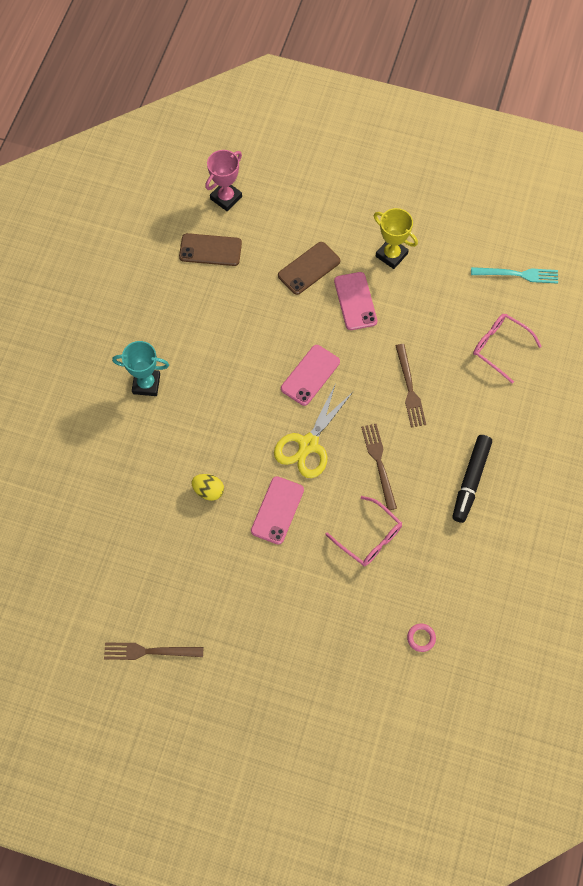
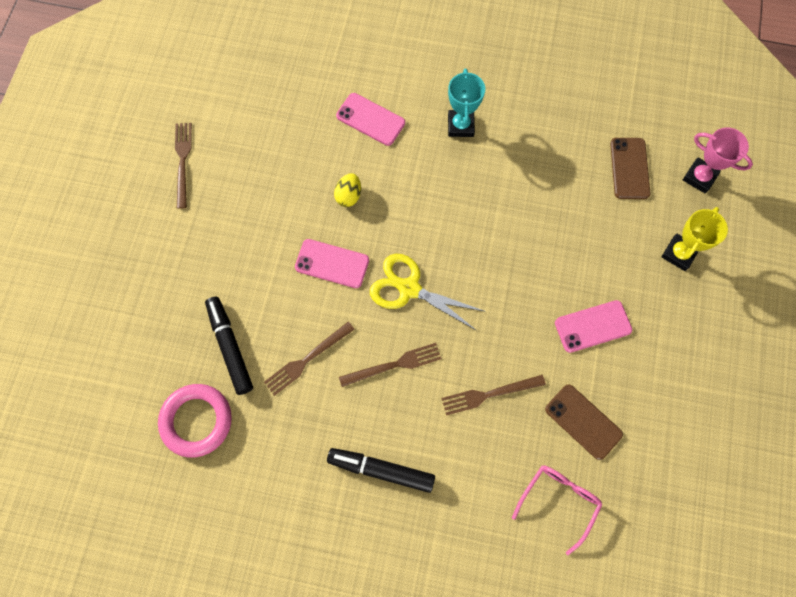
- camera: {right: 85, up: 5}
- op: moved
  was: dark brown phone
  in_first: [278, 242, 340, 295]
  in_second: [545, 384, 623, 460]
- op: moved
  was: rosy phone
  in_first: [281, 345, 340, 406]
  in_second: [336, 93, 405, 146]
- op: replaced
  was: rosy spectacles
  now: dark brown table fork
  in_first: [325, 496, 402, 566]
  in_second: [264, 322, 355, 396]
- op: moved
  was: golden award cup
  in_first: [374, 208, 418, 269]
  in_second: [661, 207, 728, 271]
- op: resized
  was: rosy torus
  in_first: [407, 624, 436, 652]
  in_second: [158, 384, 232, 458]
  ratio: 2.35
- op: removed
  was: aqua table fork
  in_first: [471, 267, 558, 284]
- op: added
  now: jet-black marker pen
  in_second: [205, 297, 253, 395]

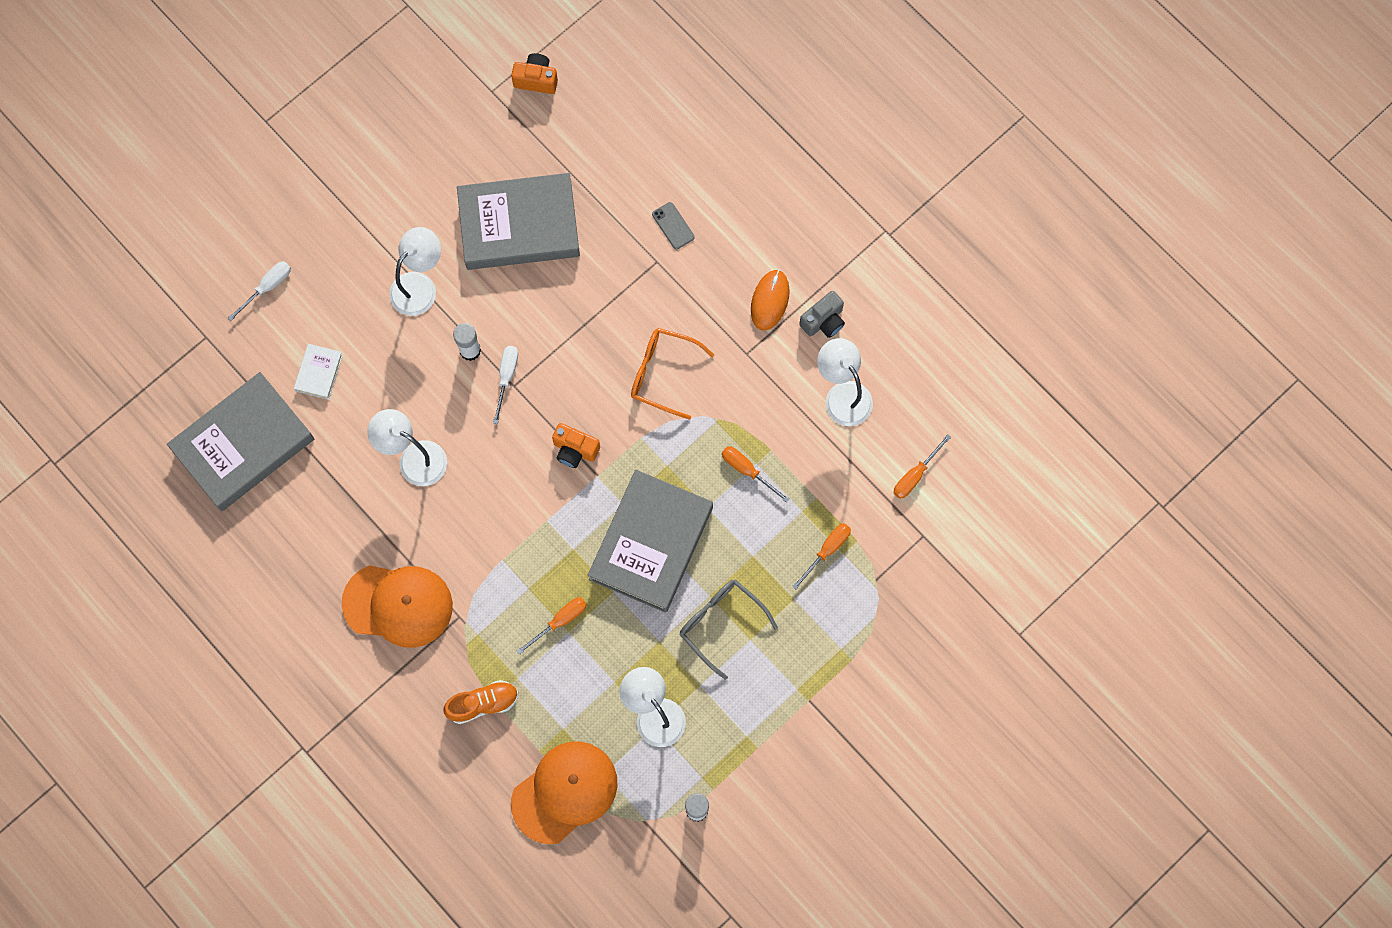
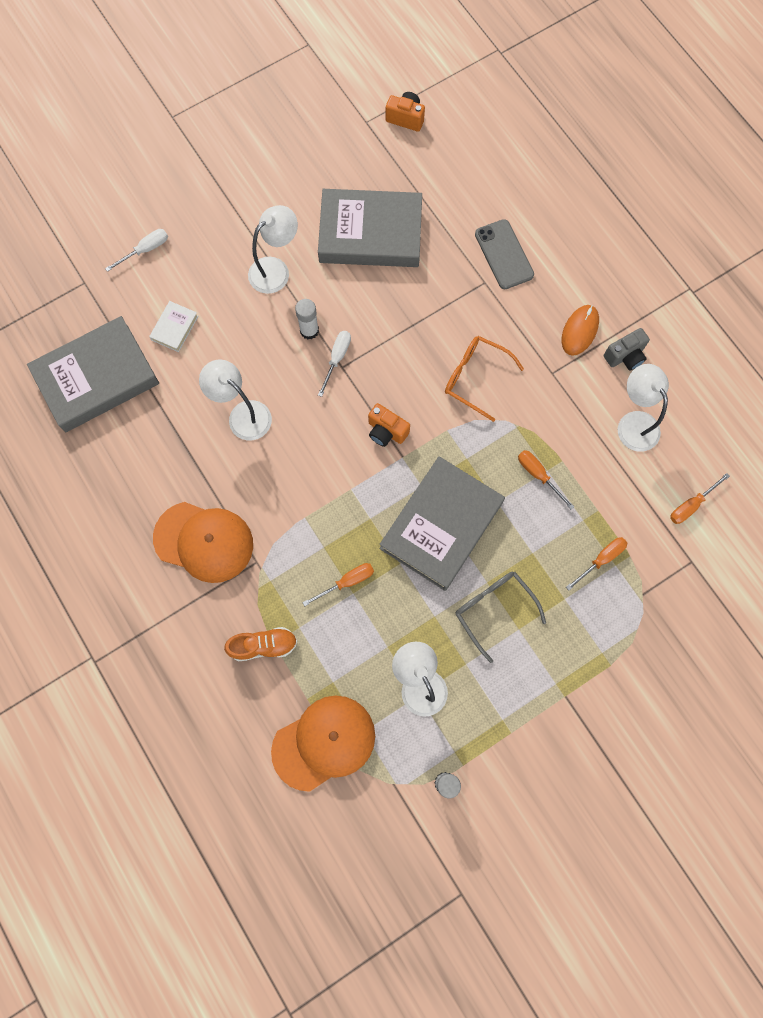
- camera: {right: 10, up: 0}
- op: resized
  was: gray phone
  in_first: [652, 202, 695, 249]
  in_second: [475, 219, 534, 289]
  ratio: 1.72

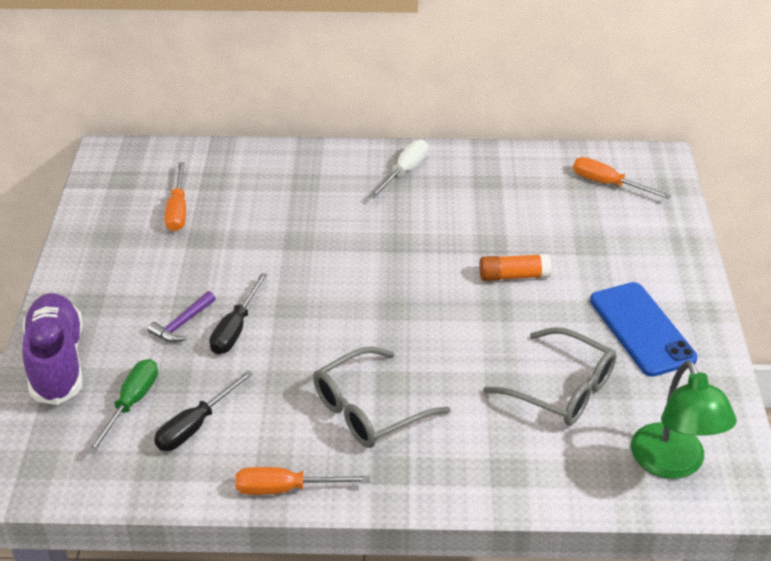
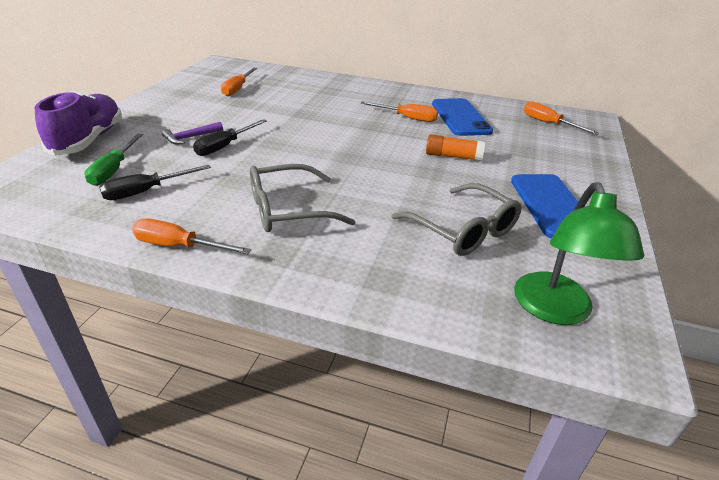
- camera: {right: 15, up: -5}
- op: turned
  was: green screwdriver
  in_first: [87, 359, 158, 454]
  in_second: [85, 134, 143, 186]
  clockwise: 150
- op: removed
  was: pure white screwdriver
  in_first: [369, 139, 428, 199]
- op: added
  now: orange screwdriver
  in_second: [360, 101, 438, 122]
- op: added
  now: cobalt phone
  in_second: [432, 98, 493, 136]

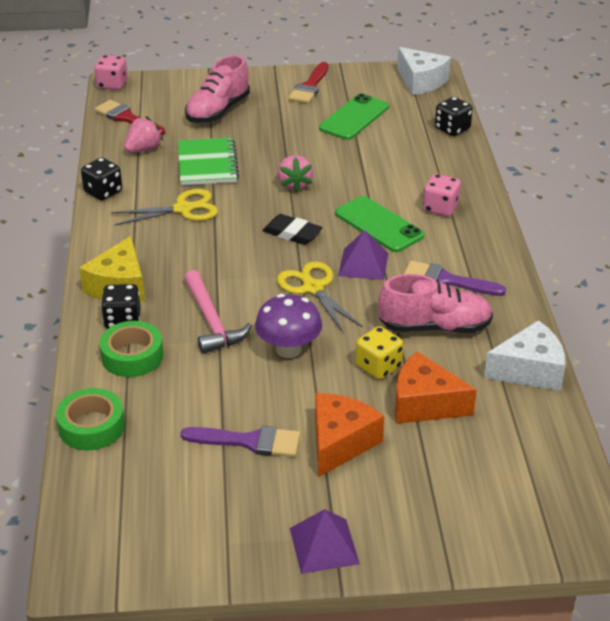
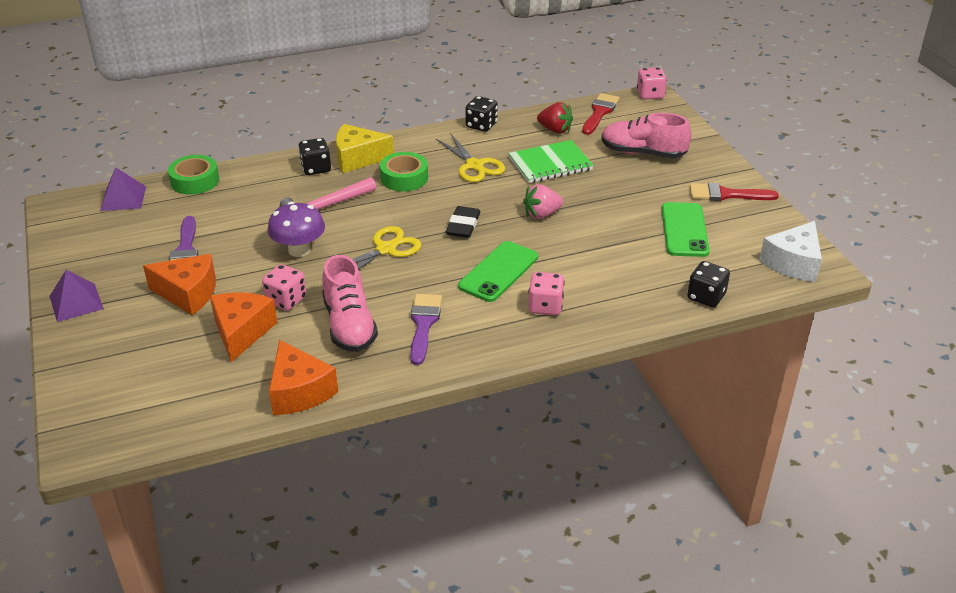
- camera: {right: 75, up: 0}
- op: moved
  was: green roll of tape
  in_first: [99, 321, 163, 377]
  in_second: [380, 152, 428, 191]
- op: recoloured
  was: rosy toy strawberry
  now: crimson toy strawberry
  in_first: [124, 116, 163, 153]
  in_second: [537, 102, 573, 133]
- op: turned
  was: green phone
  in_first: [319, 94, 389, 140]
  in_second: [662, 202, 710, 257]
  clockwise: 75
- op: moved
  was: violet pyramid
  in_first: [338, 230, 388, 280]
  in_second: [100, 167, 146, 211]
- op: recoloured
  was: golden dice
  now: rosy dice
  in_first: [356, 326, 403, 380]
  in_second: [262, 264, 306, 311]
- op: recoloured
  was: pure white cheese wedge
  now: orange cheese wedge
  in_first: [484, 320, 565, 391]
  in_second: [269, 340, 338, 415]

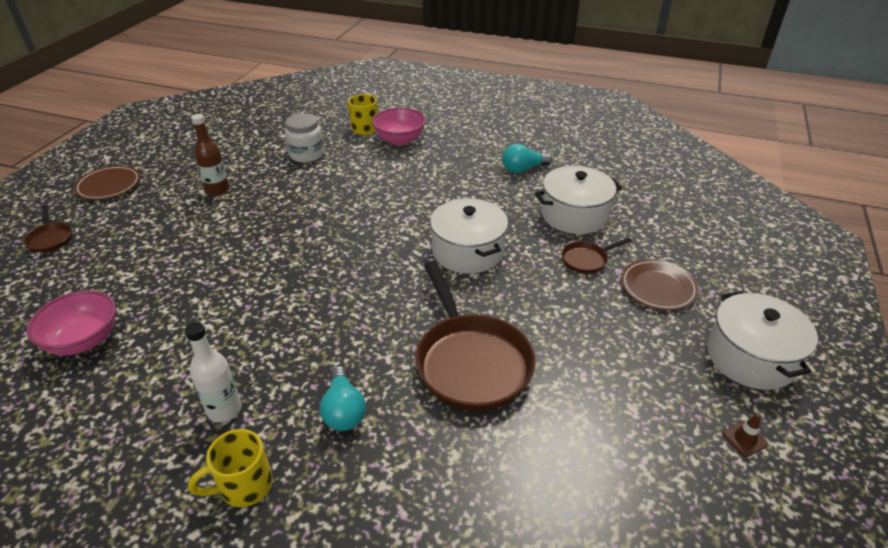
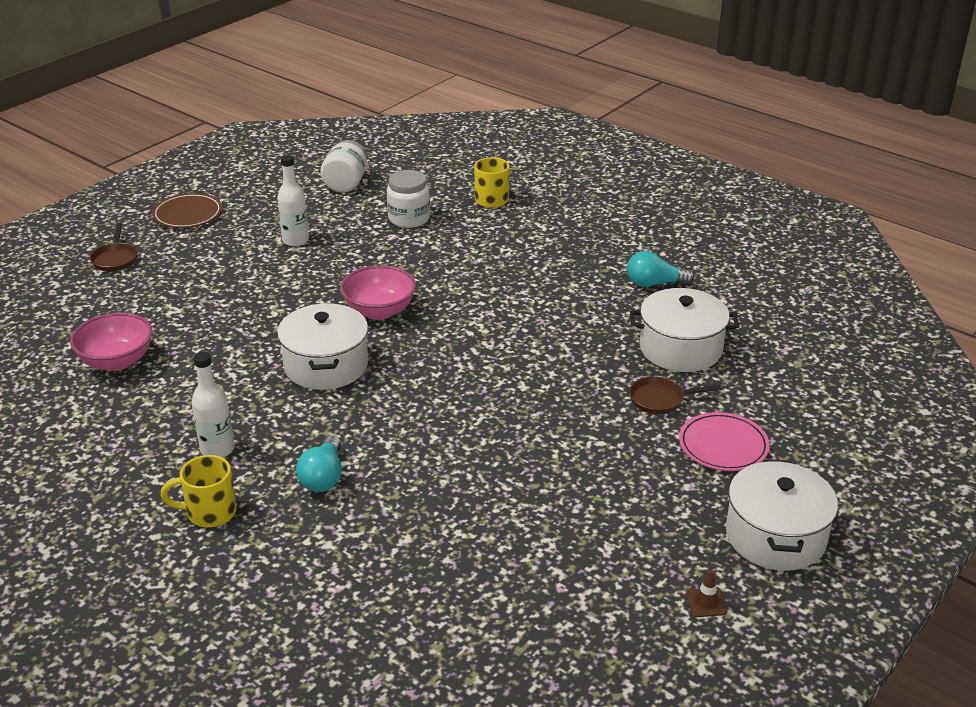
- camera: {right: 20, up: -5}
- op: recoloured
  was: dark brown flask
  now: pure white flask
  in_first: [191, 114, 229, 195]
  in_second: [277, 155, 309, 246]
- op: moved
  was: rosy serving bowl
  in_first: [372, 108, 426, 146]
  in_second: [340, 265, 416, 320]
- op: removed
  was: dark brown pan
  in_first: [416, 261, 535, 411]
- op: moved
  was: pure white stockpot
  in_first: [430, 198, 508, 274]
  in_second: [277, 303, 368, 390]
- op: recoloured
  was: dark brown plate
  now: rosy plate
  in_first: [621, 259, 699, 310]
  in_second: [679, 412, 770, 471]
- op: added
  now: pure white preserve jar
  in_second: [321, 140, 367, 193]

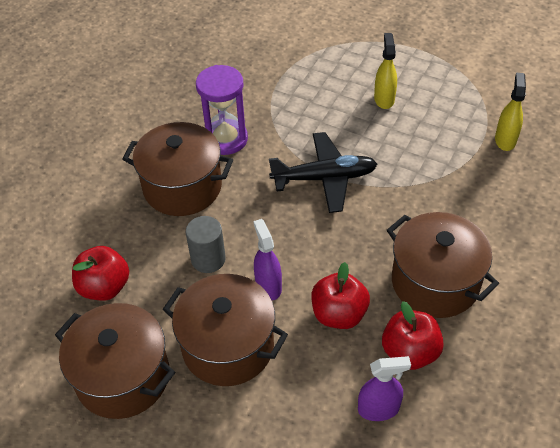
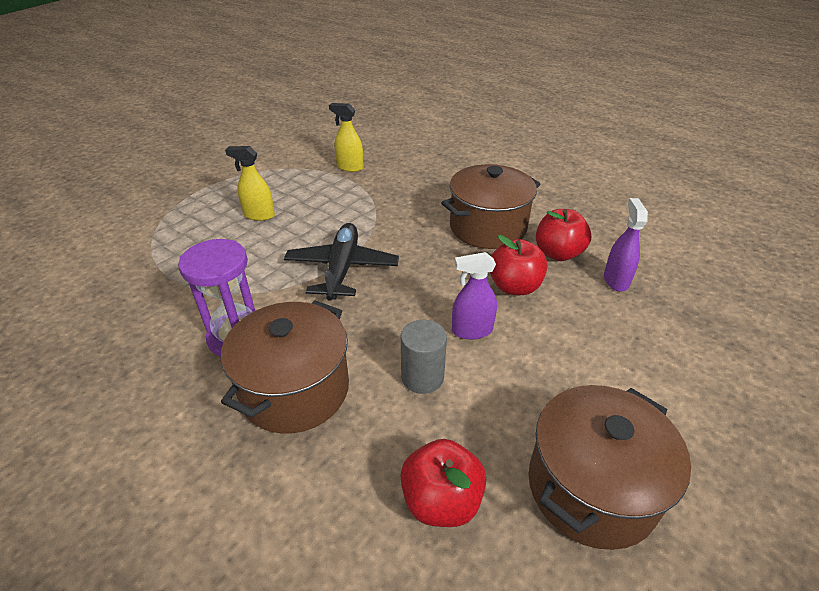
- camera: {right: -80, up: -10}
- op: removed
  was: dark brown stockpot
  in_first: [162, 274, 288, 386]

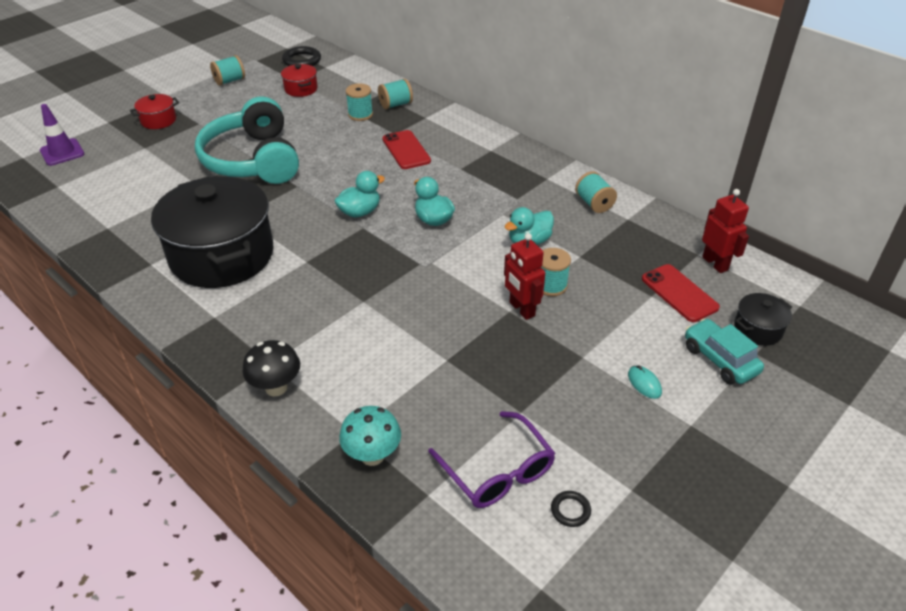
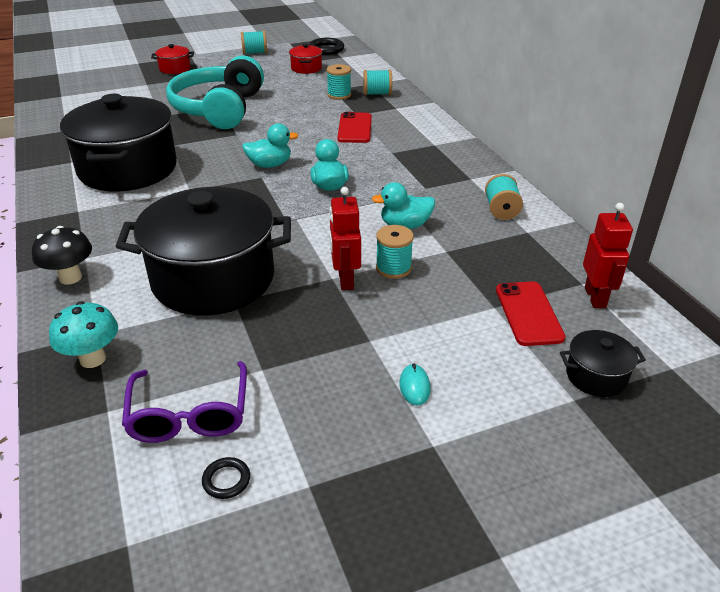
- camera: {right: 25, up: -5}
- op: removed
  was: violet safety cone
  in_first: [40, 104, 84, 166]
- op: removed
  was: aqua toy car
  in_first: [685, 318, 764, 384]
- op: added
  now: jet-black stockpot
  in_second: [116, 187, 291, 316]

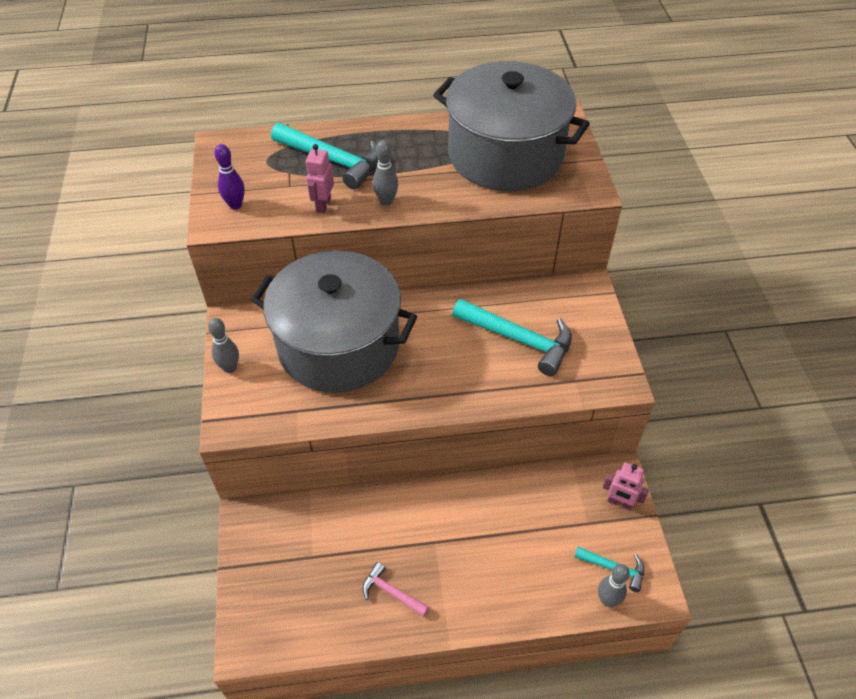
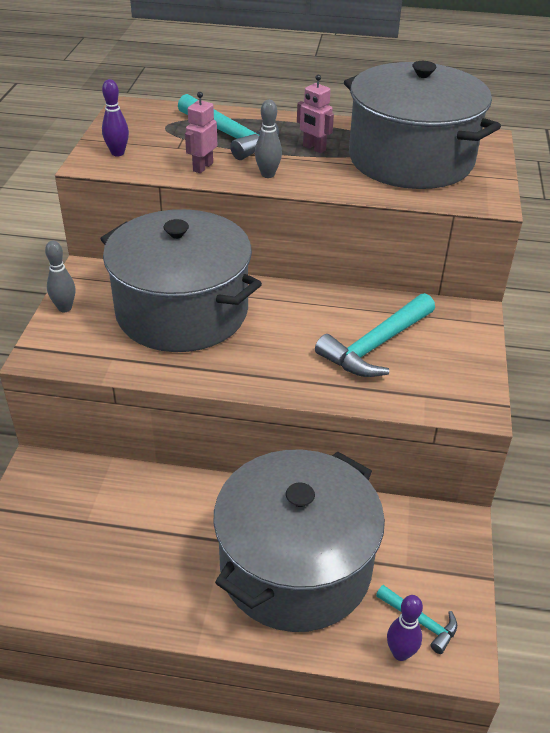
- camera: {right: 15, up: -10}
- op: removed
  was: rosy carpenter's hammer
  in_first: [362, 562, 430, 617]
- op: turned
  was: aqua carpenter's hammer
  in_first: [452, 299, 572, 376]
  in_second: [315, 293, 435, 377]
  clockwise: 90
- op: recoloured
  was: gray skittle
  now: violet skittle
  in_first: [598, 564, 630, 607]
  in_second: [387, 595, 423, 661]
- op: moved
  was: rosy toy robot
  in_first: [603, 462, 649, 510]
  in_second: [297, 75, 334, 153]
- op: added
  now: gray stockpot
  in_second: [214, 450, 385, 632]

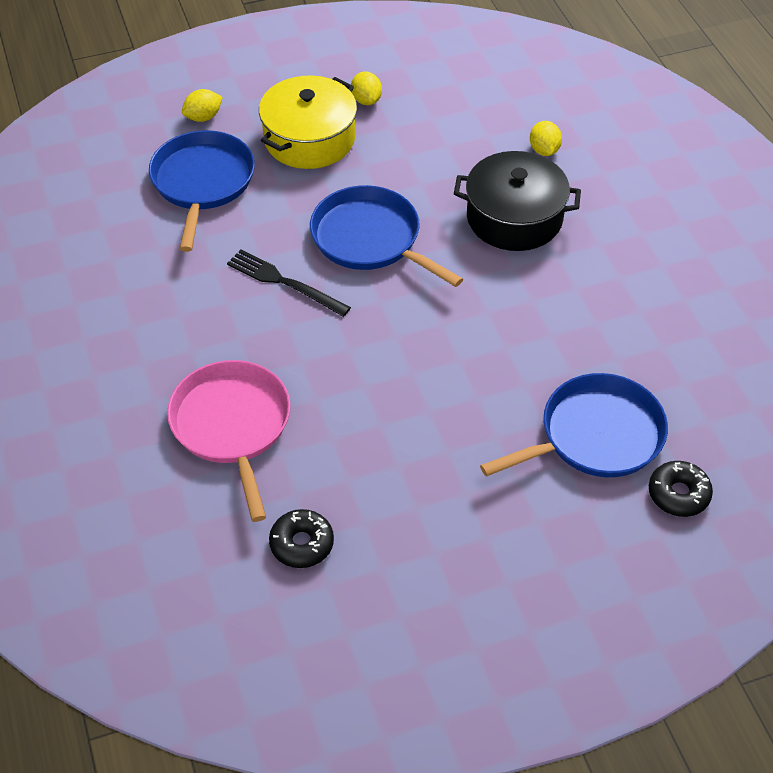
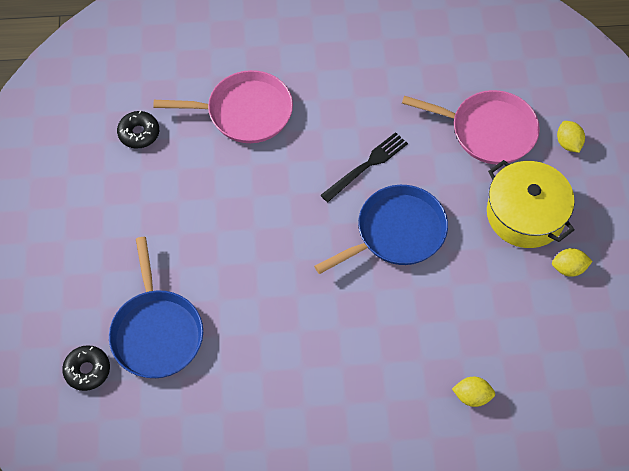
- camera: {right: 105, up: 10}
- op: recoloured
  was: cobalt pan
  now: rosy pan
  in_first: [149, 130, 255, 252]
  in_second: [402, 90, 540, 164]
- op: removed
  was: jet-black stockpot
  in_first: [454, 151, 581, 251]

